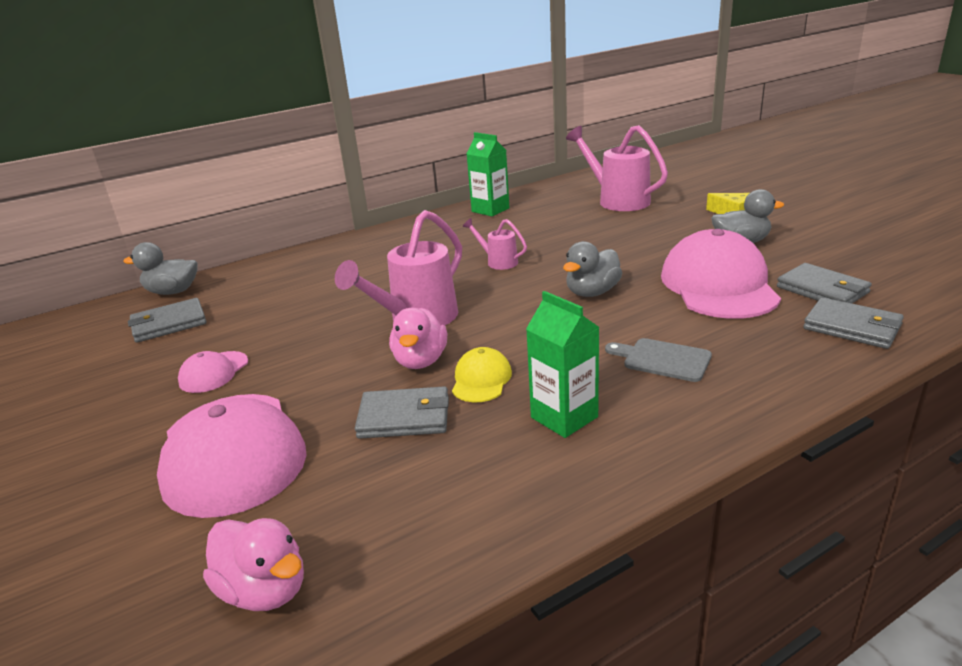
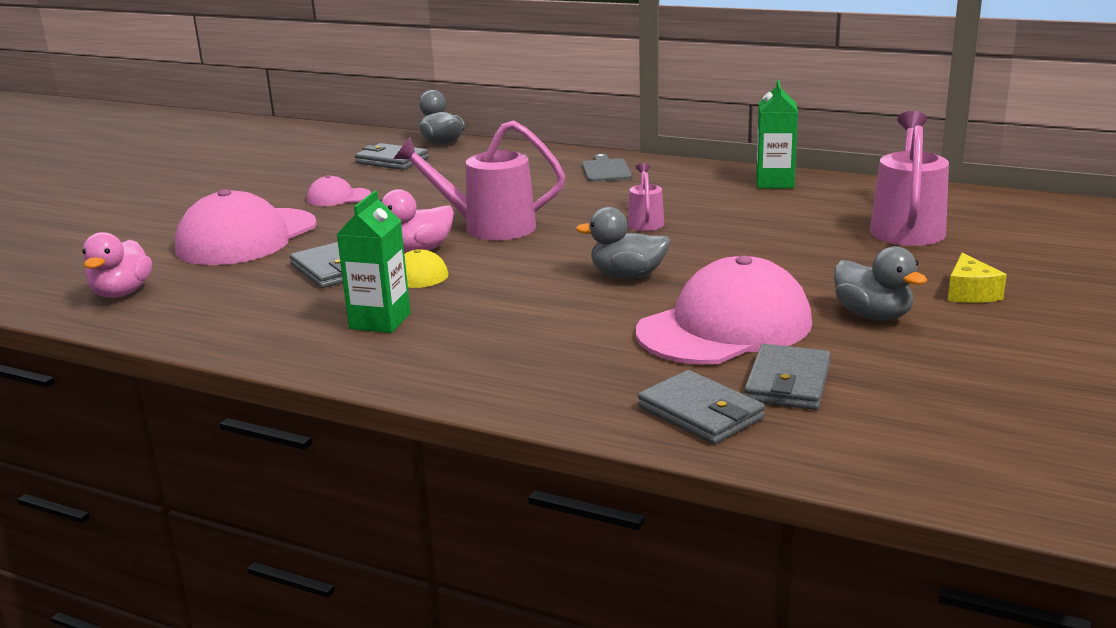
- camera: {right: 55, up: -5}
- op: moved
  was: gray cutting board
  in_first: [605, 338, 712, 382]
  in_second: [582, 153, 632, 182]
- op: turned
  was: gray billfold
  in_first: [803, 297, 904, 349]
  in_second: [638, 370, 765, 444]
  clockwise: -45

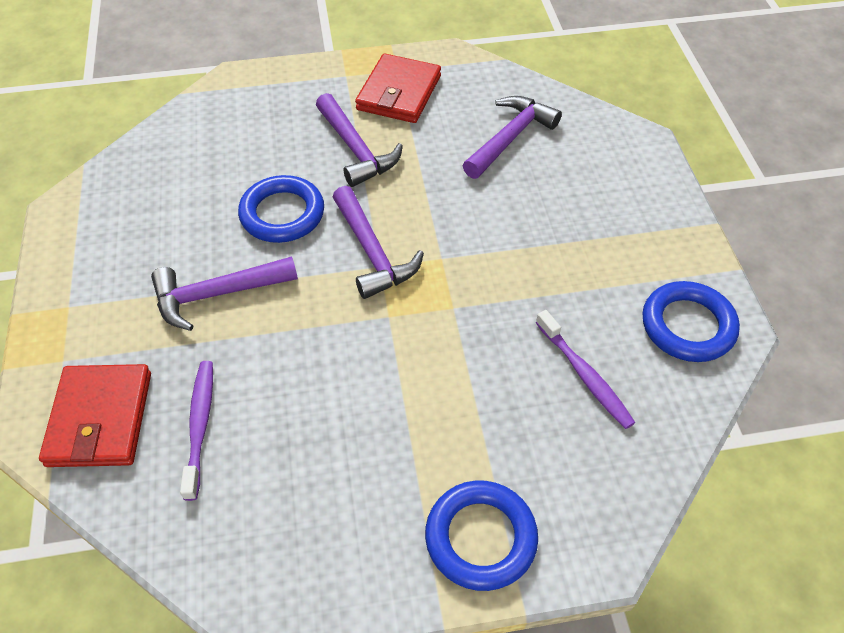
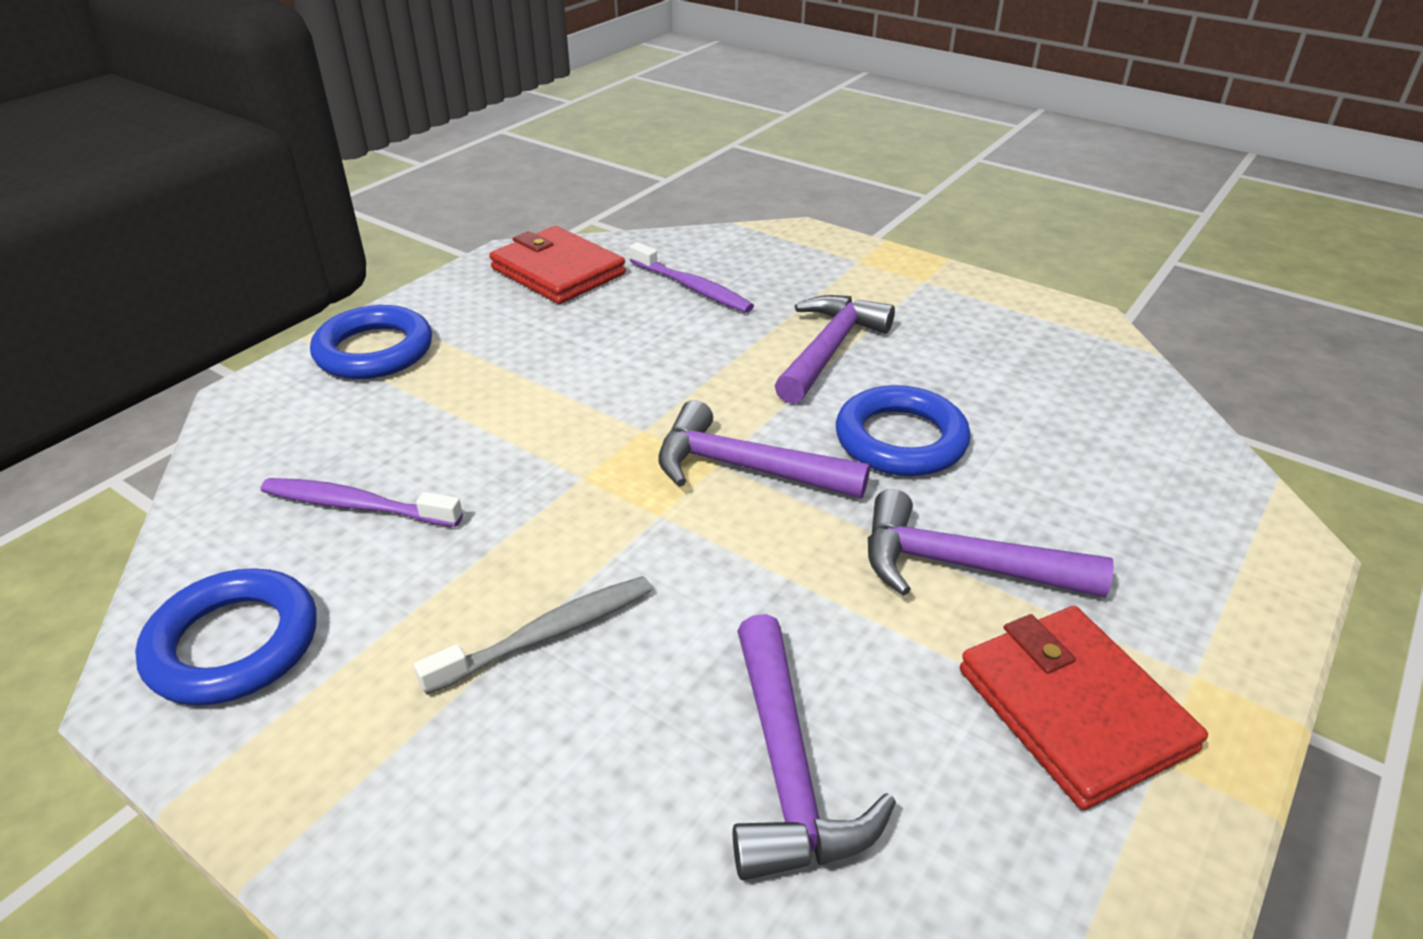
- camera: {right: 135, up: -15}
- op: moved
  was: crimson billfold
  in_first: [39, 364, 151, 467]
  in_second: [489, 226, 626, 304]
- op: added
  now: gray dental brush
  in_second: [414, 576, 652, 695]

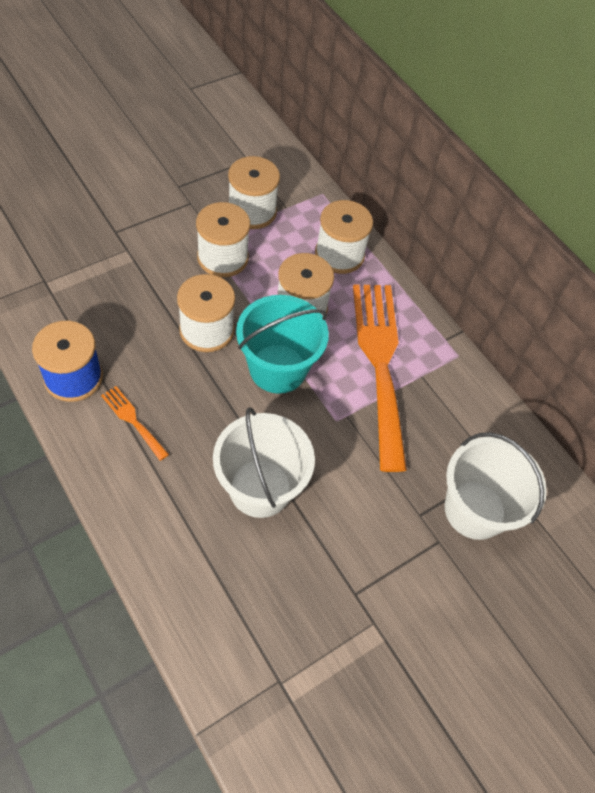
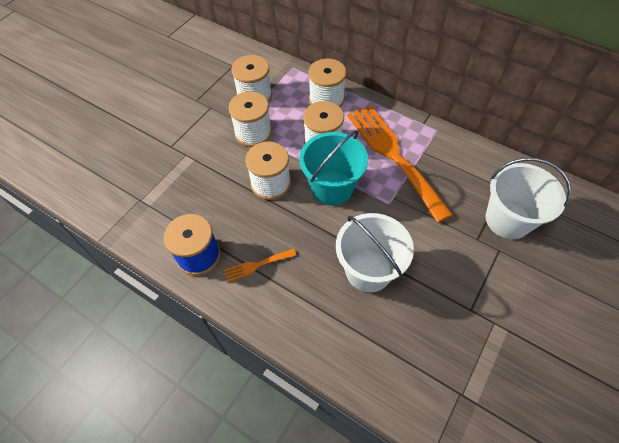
- camera: {right: -15, up: 0}
- op: turned
  was: orange table fork
  in_first: [101, 386, 169, 461]
  in_second: [224, 249, 297, 282]
  clockwise: -45

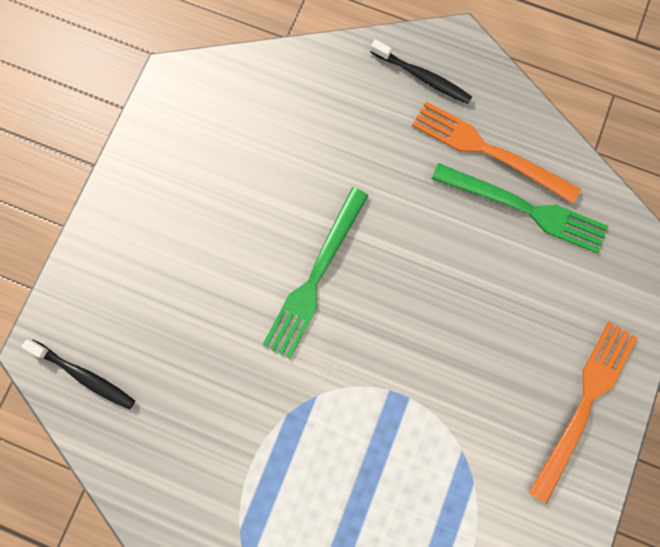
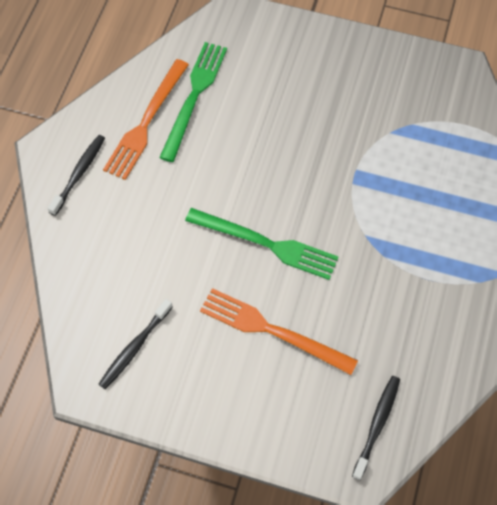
- camera: {right: -95, up: -15}
- op: moved
  was: orange table fork
  in_first: [529, 321, 638, 504]
  in_second: [200, 288, 358, 375]
- op: added
  now: jet-black dental brush
  in_second: [99, 299, 173, 389]

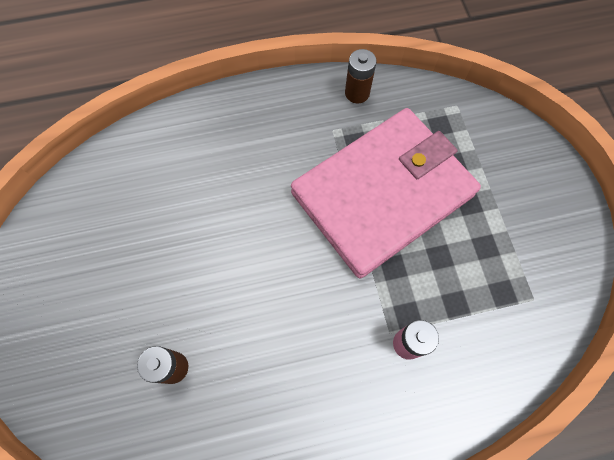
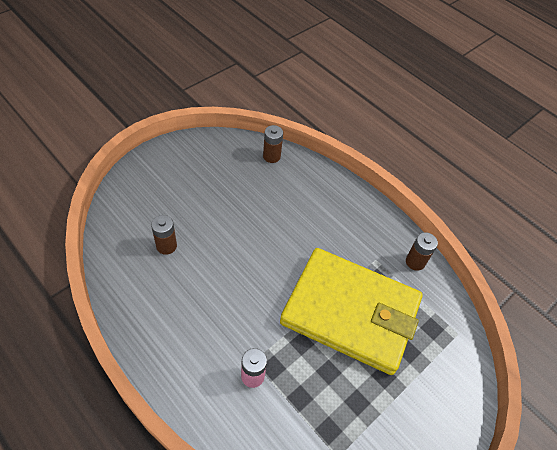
- camera: {right: 55, up: -15}
- op: recoloured
  was: rosy billfold
  now: golden billfold
  in_first: [291, 108, 481, 278]
  in_second: [280, 248, 423, 375]
- op: added
  now: dark brown battery
  in_second: [263, 125, 283, 163]

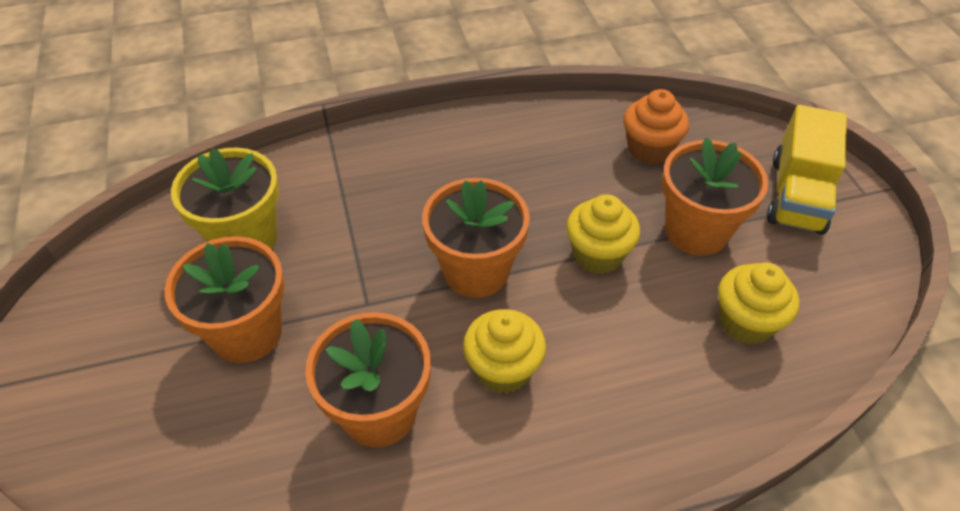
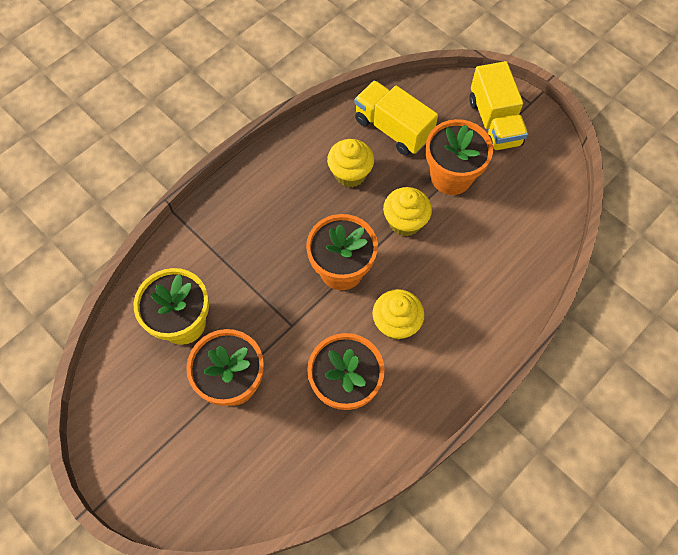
- camera: {right: -30, up: 15}
- op: replaced
  was: orange fairy cake
  now: golden toy truck
  in_first: [623, 89, 689, 164]
  in_second: [354, 80, 438, 156]
- op: moved
  was: golden fairy cake
  in_first: [718, 262, 800, 344]
  in_second: [327, 139, 374, 187]

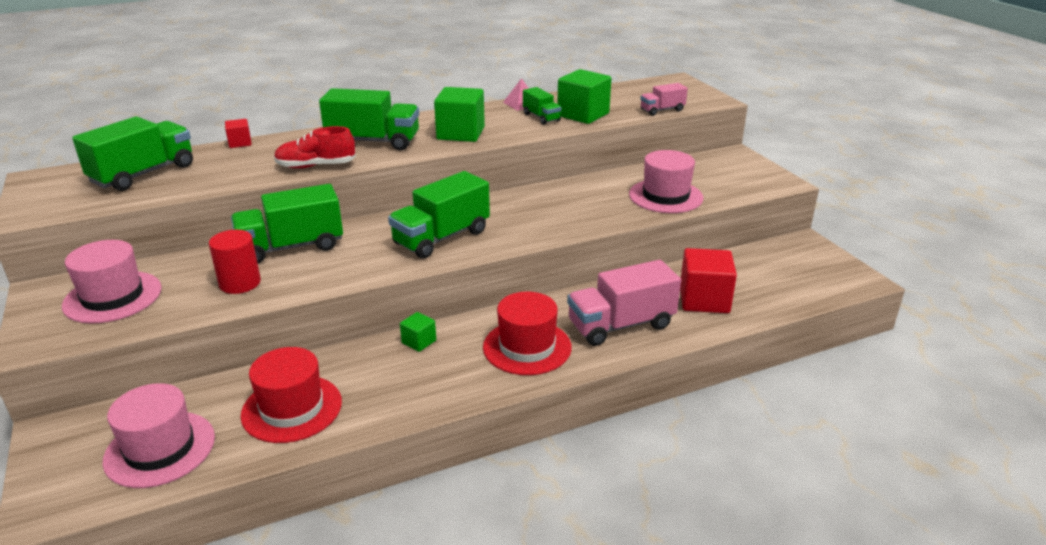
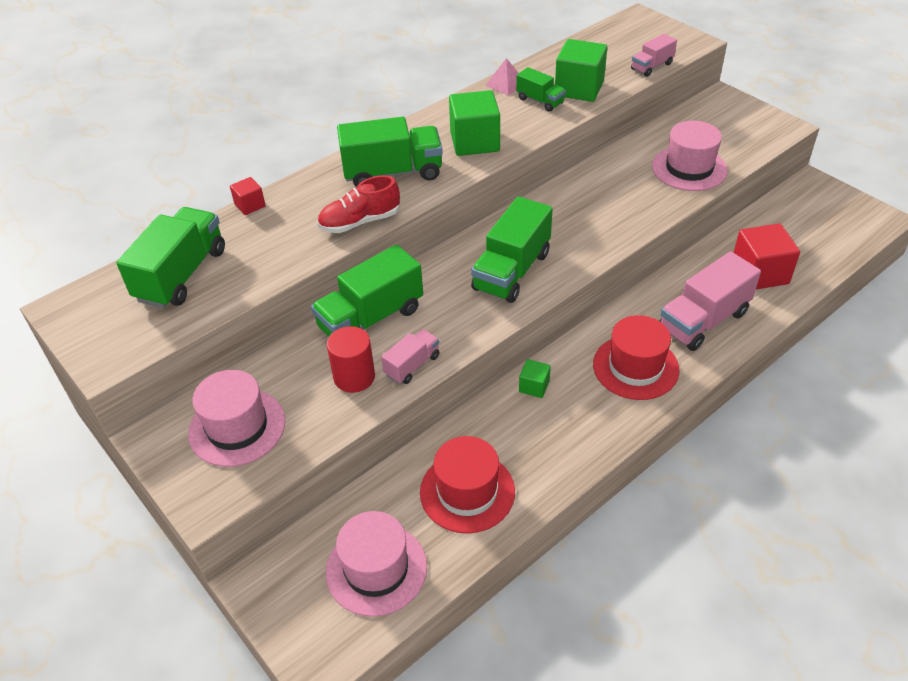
- camera: {right: -15, up: 15}
- op: added
  now: rosy toy truck
  in_second: [381, 329, 440, 384]

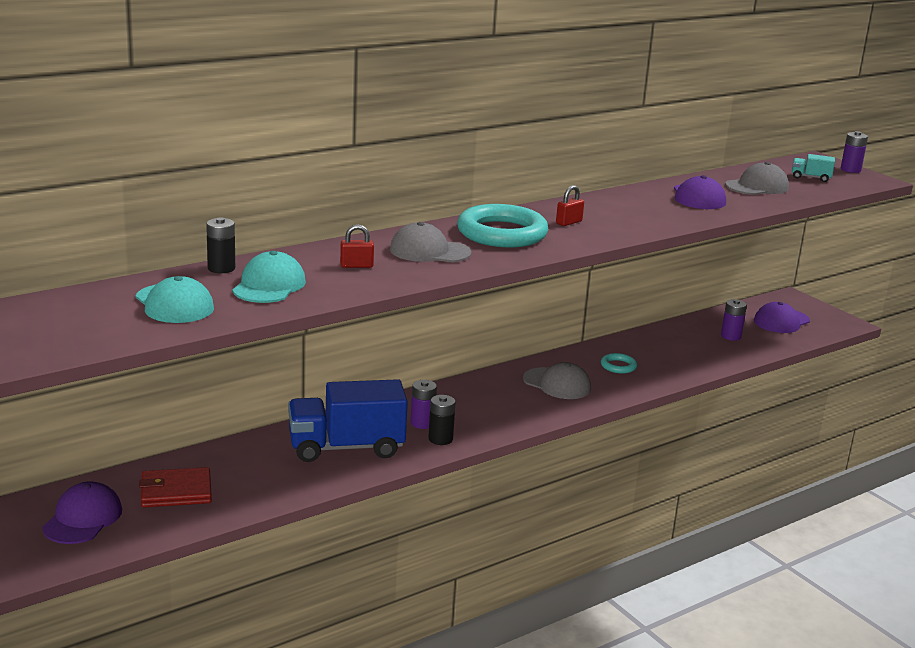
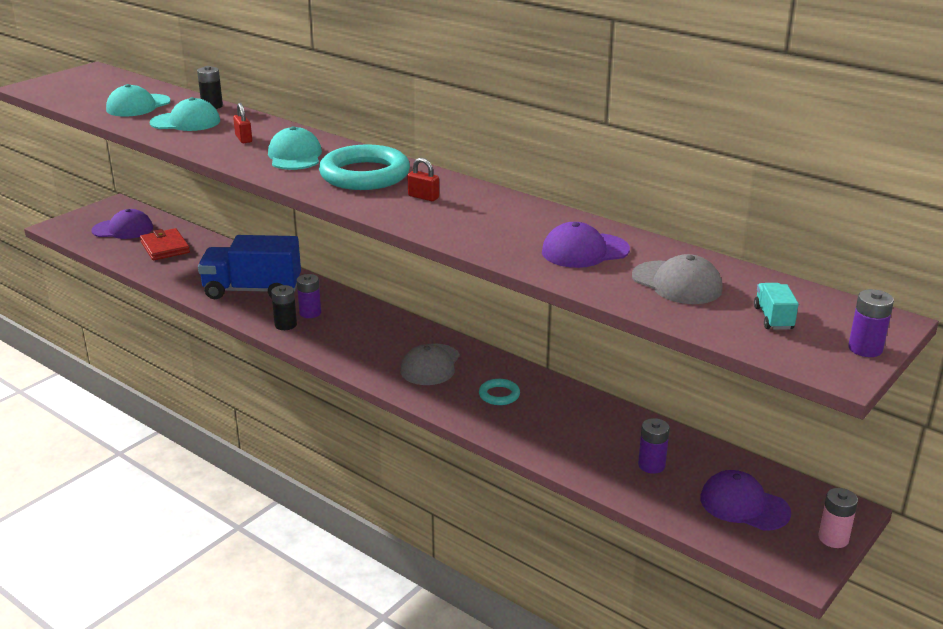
- camera: {right: 75, up: 5}
- op: turned
  was: cobalt toy truck
  in_first: [288, 379, 408, 462]
  in_second: [198, 235, 301, 299]
  clockwise: -60
- op: recoloured
  was: gray cap
  now: aqua cap
  in_first: [390, 222, 471, 262]
  in_second: [268, 126, 322, 170]
- op: added
  now: rosy battery
  in_second: [818, 488, 858, 548]

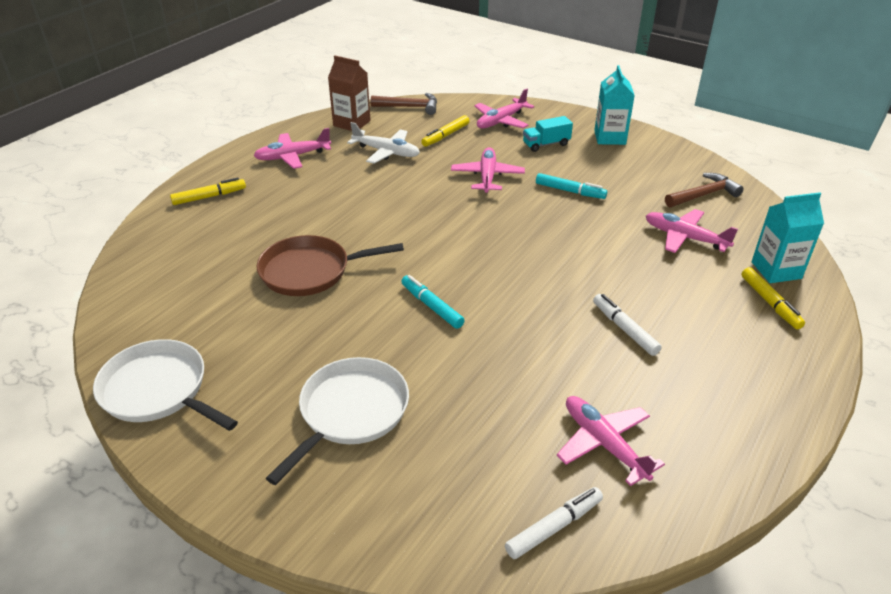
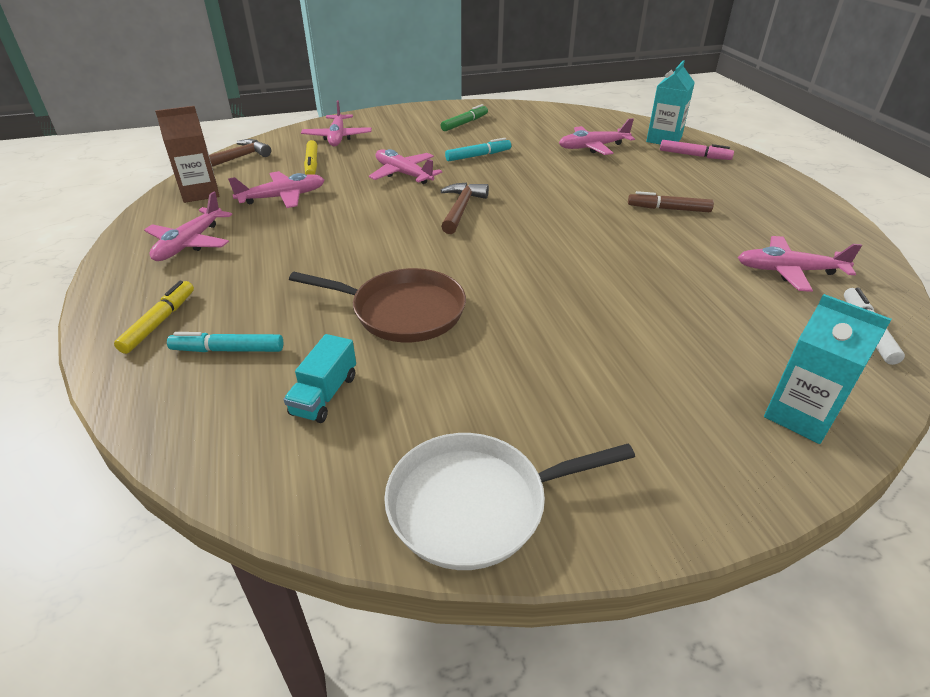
- camera: {right: -50, up: 0}
- op: turned
  was: dark brown pan
  in_first: [257, 235, 404, 296]
  in_second: [289, 268, 466, 342]
  clockwise: -105
- op: removed
  was: pure white pan
  in_first: [266, 357, 409, 485]
- op: recoloured
  was: pure white toy plane
  now: rosy toy plane
  in_first: [347, 122, 420, 164]
  in_second: [228, 171, 324, 208]
- op: moved
  was: aqua marker pen
  in_first: [401, 275, 465, 329]
  in_second: [167, 332, 283, 352]
- op: moved
  was: aqua toy truck
  in_first: [523, 116, 573, 152]
  in_second: [284, 334, 356, 423]
- op: recoloured
  was: pure white marker pen
  now: dark brown marker pen
  in_first: [593, 294, 662, 356]
  in_second: [628, 191, 714, 212]
- op: moved
  was: aqua juice carton
  in_first: [594, 65, 635, 145]
  in_second: [764, 294, 892, 444]
- op: moved
  was: dark brown carpenter's hammer
  in_first: [665, 173, 744, 207]
  in_second: [440, 183, 489, 234]
- op: recoloured
  was: golden marker pen
  now: rosy marker pen
  in_first: [741, 267, 805, 329]
  in_second: [660, 140, 734, 160]
- op: added
  now: green marker pen
  in_second: [441, 104, 488, 131]

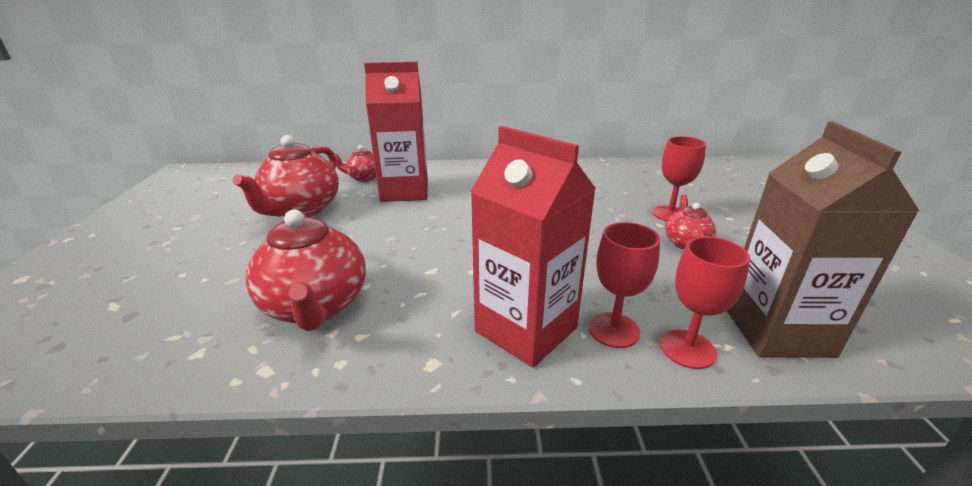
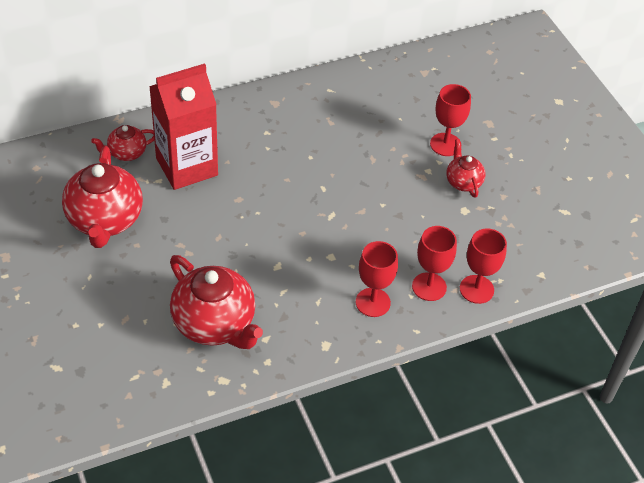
- camera: {right: -25, up: 20}
- op: replaced
  was: crimson juice carton
  now: crimson wine glass
  in_first: [470, 126, 596, 368]
  in_second: [356, 241, 398, 317]
- op: removed
  was: dark brown juice carton
  in_first: [727, 121, 919, 358]

